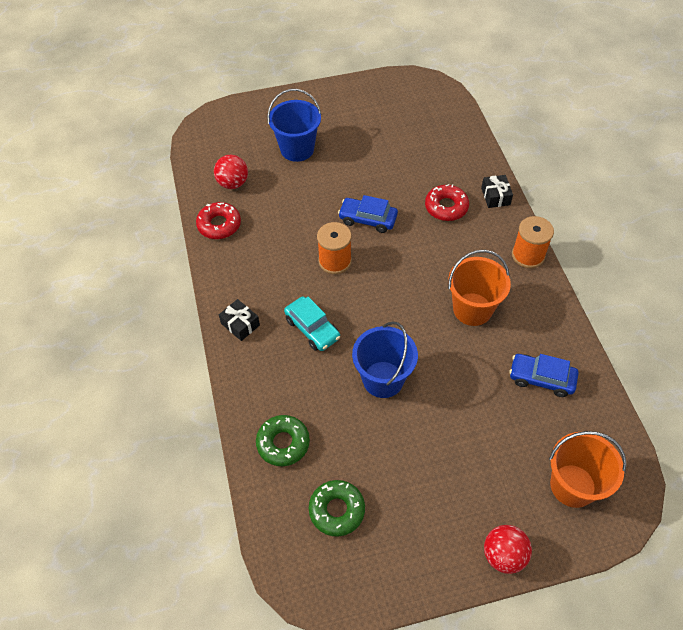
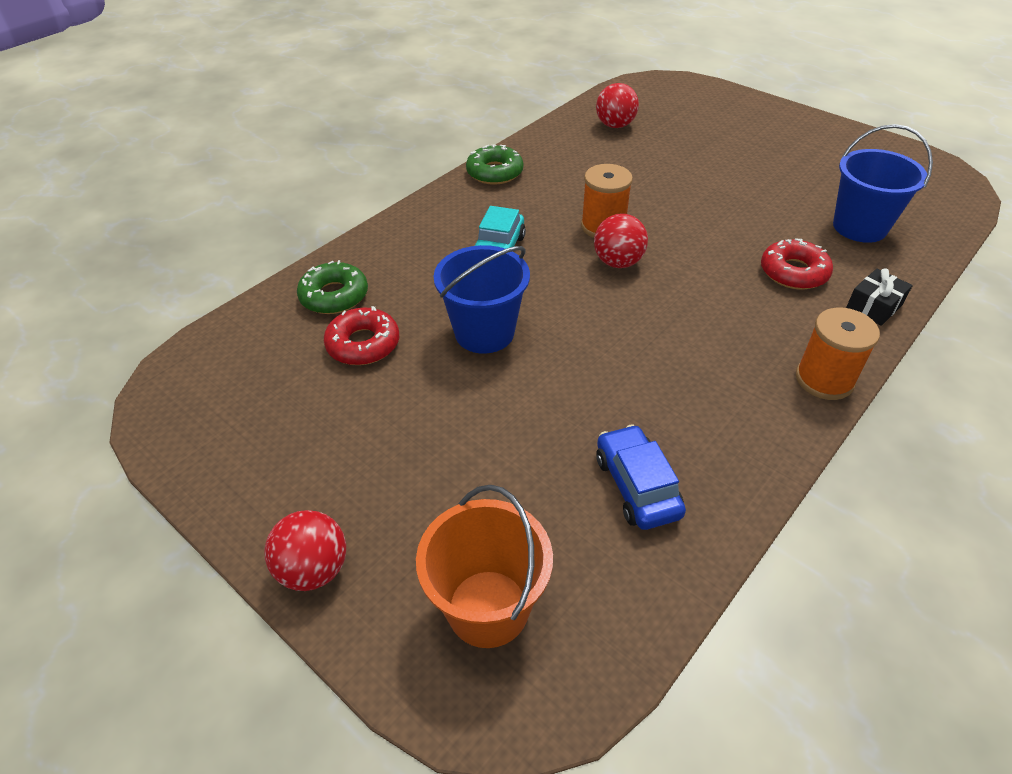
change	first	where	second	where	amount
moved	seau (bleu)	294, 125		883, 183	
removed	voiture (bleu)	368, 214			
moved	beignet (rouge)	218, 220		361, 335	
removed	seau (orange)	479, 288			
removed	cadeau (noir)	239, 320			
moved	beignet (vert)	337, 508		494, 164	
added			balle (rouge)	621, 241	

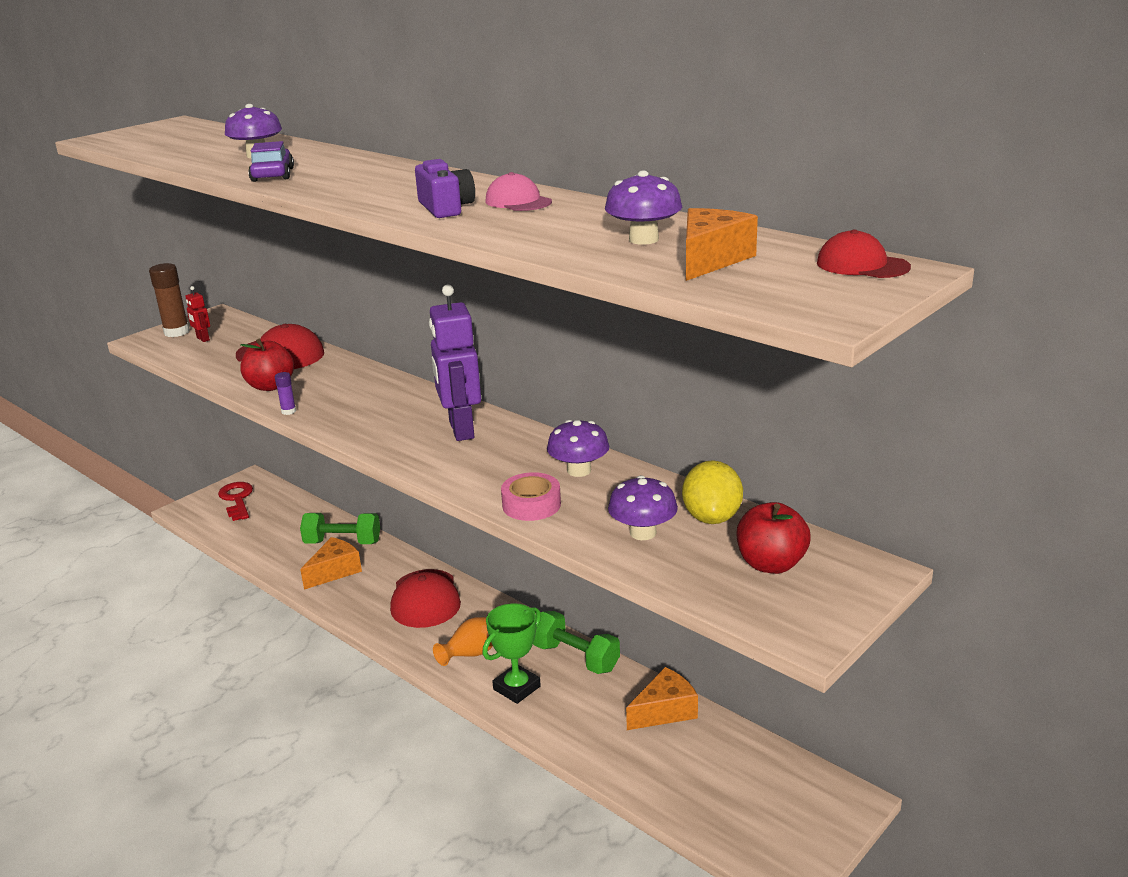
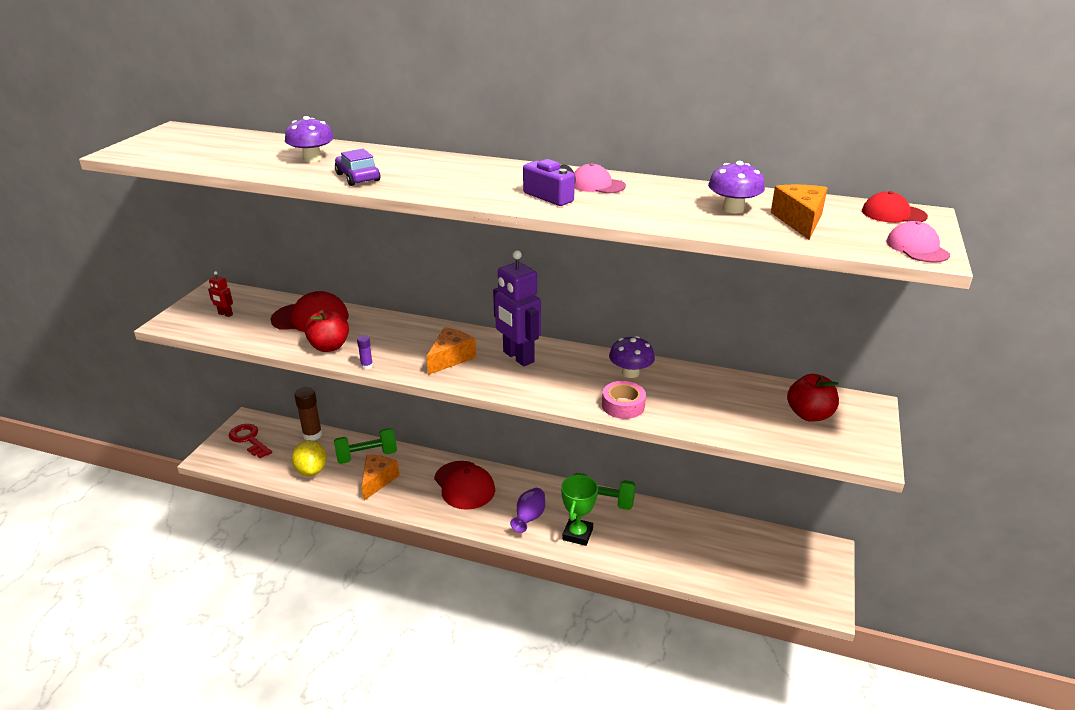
change	first	where	second	where	amount
moved	bâton de colle (marron)	169, 300		308, 414	
moved	citron (jaune)	712, 492		309, 458	
removed	champignon (violet)	643, 507			
recoloured	vase (orange)	463, 641	vase (violet)	527, 510	
moved	fromage (orange)	662, 698		451, 351	
added			casquette (rose)	918, 242	

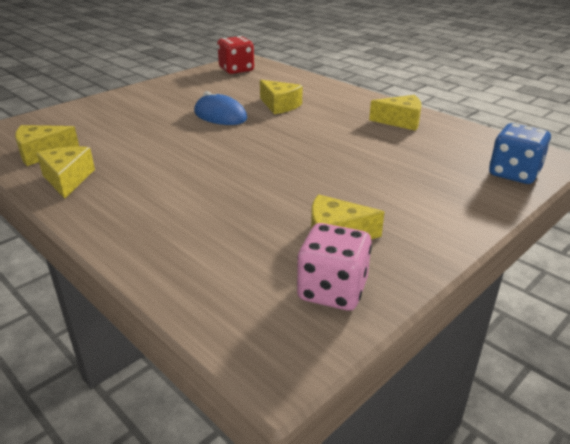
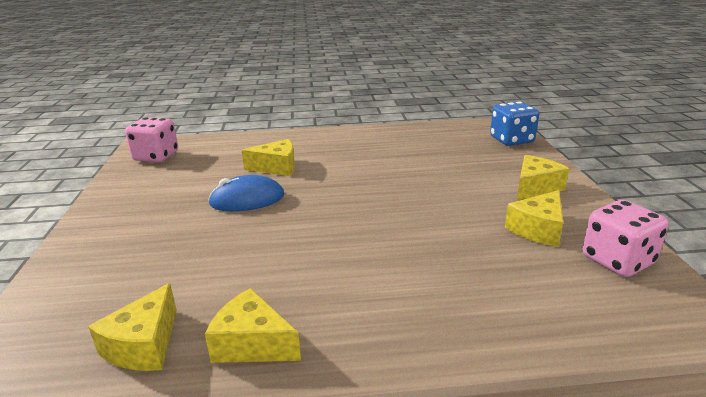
change	first	where	second	where	amount
recoloured	dé (rouge)	235, 55	dé (rose)	151, 139	
moved	fromage (jaune)	395, 113		543, 177	

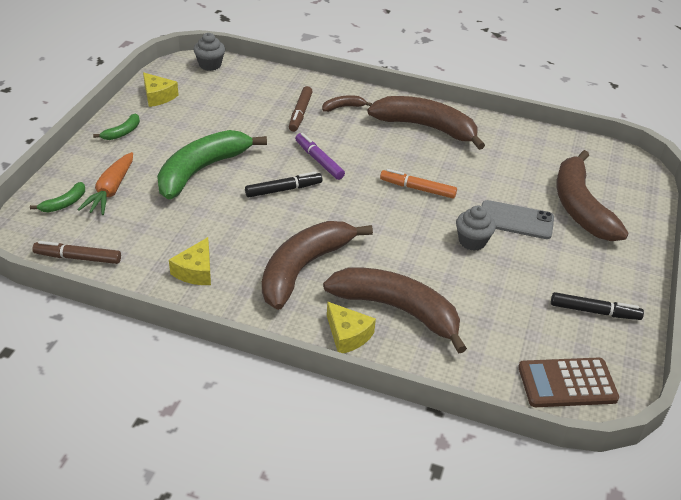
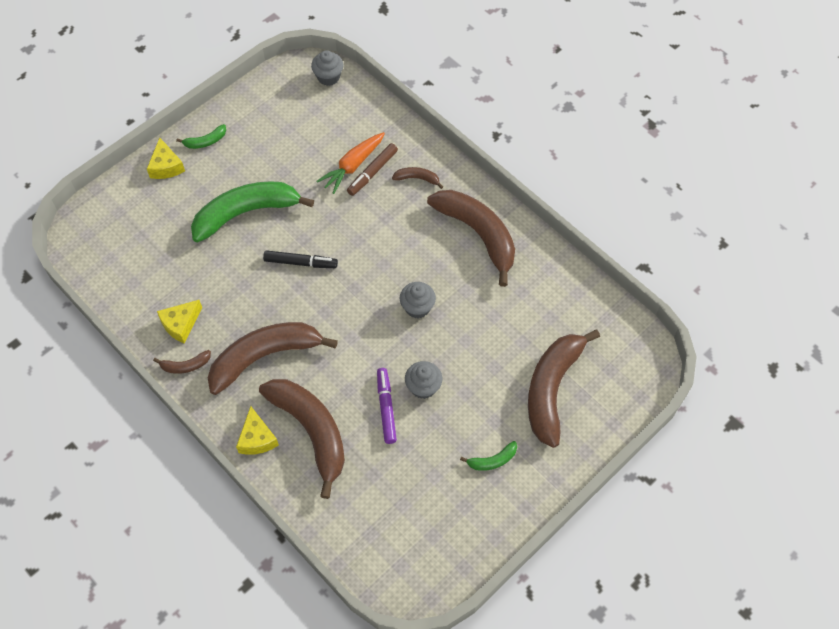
change	first	where	second	where	amount
moved	fromage (jaune)	161, 90		166, 158	
moved	feutre (violet)	320, 156		387, 406	
moved	carotte (orange)	105, 183		350, 163	
replaced	feutre (orange)	418, 183	muffin (gris)	418, 300	
moved	banane (vert)	57, 197		488, 456	
removed	téléphone (gris)	518, 219			
removed	feutre (marron)	76, 252			
removed	feutre (noir)	597, 306			
removed	calculatrice (marron)	568, 382			
added			banane (marron)	182, 362	

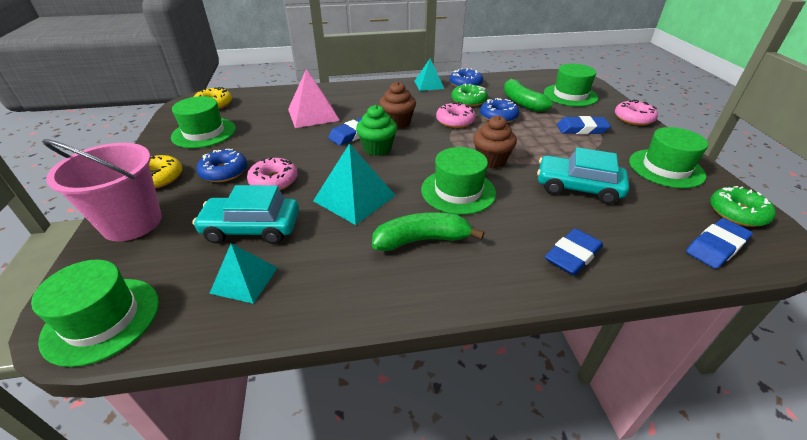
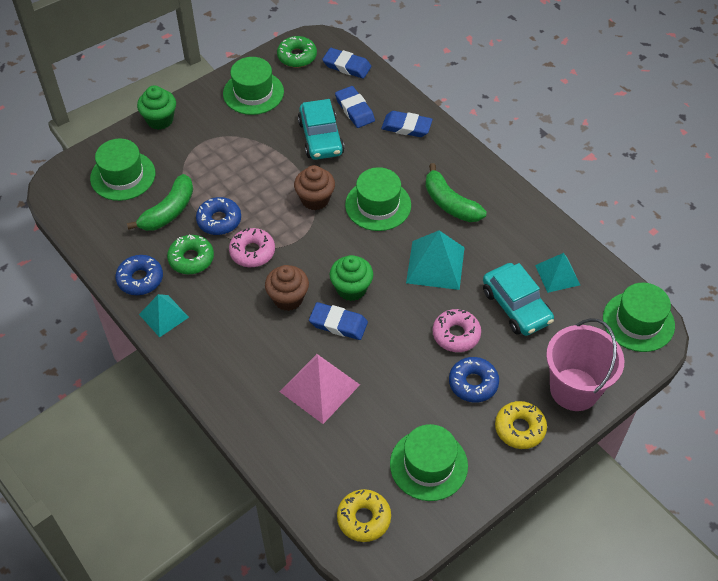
change	first	where	second	where	amount
replaced	beignet (rose)	636, 112	muffin (vert)	156, 107	
moved	gomme (bleu)	584, 125		355, 107	

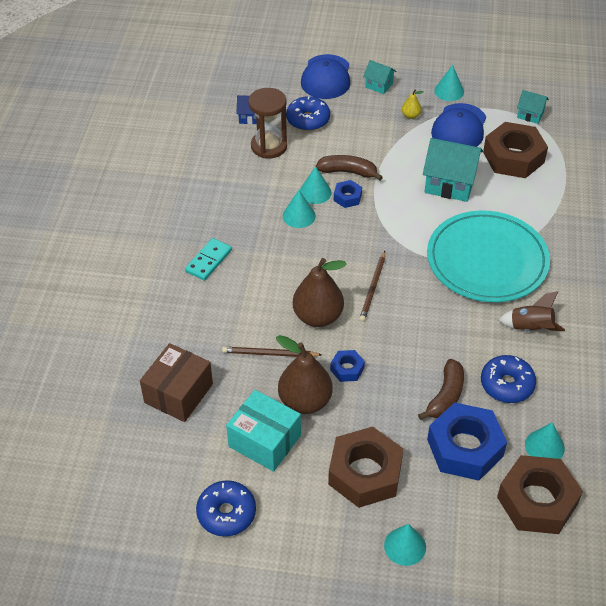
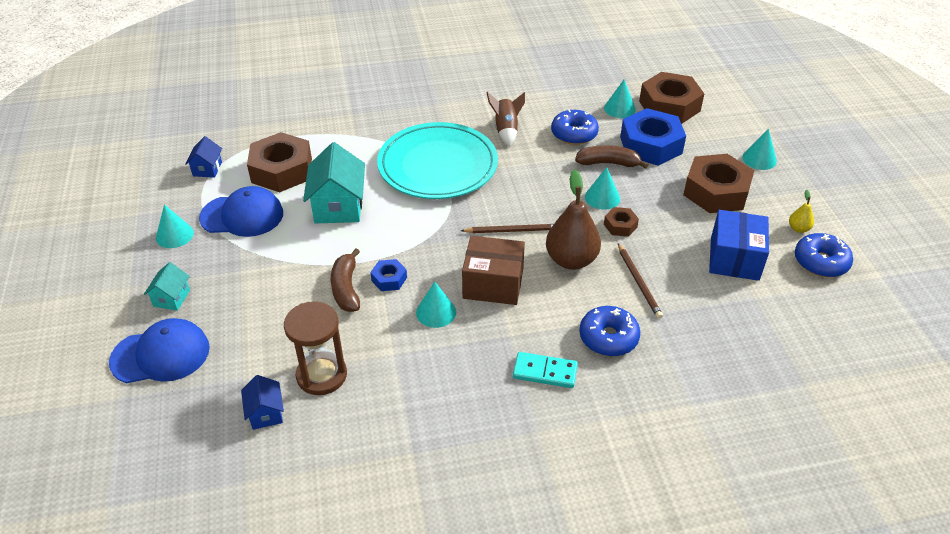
change	first	where	second	where	amount
moved	poire (jaune)	413, 104		801, 211	
recoloured	maison (turquoise)	533, 107	maison (bleu)	203, 157	
moved	beignet (bleu)	308, 113		609, 331	
moved	cône (turquoise)	316, 185		602, 188	
removed	poire (marron)	304, 374			
moved	boîte (marron)	176, 382		493, 270	
recoloured	écrou (bleu)	347, 366	écrou (marron)	621, 222	
recoloured	boîte (turquoise)	263, 431	boîte (bleu)	739, 245	

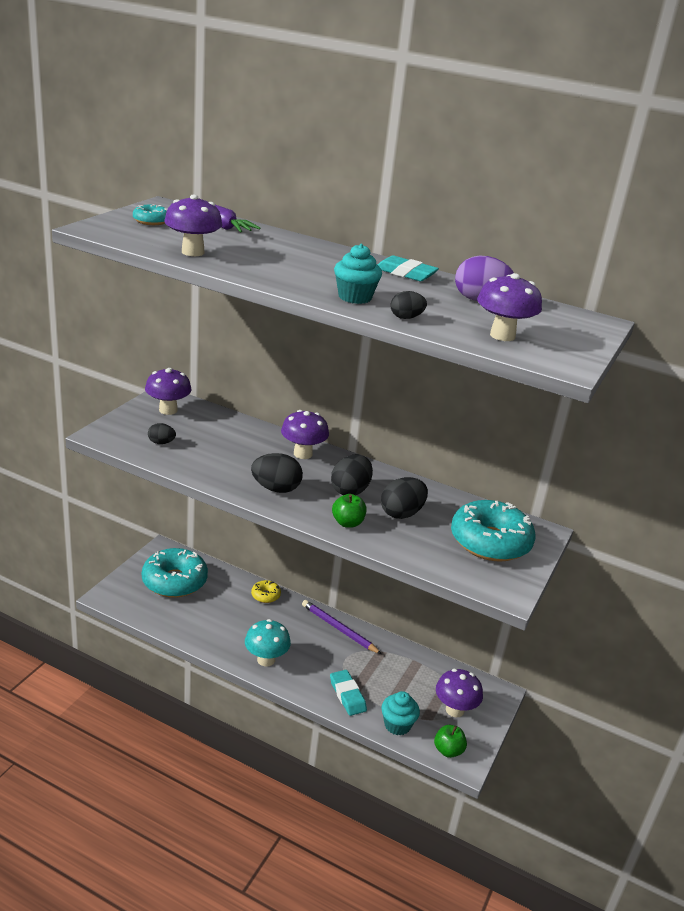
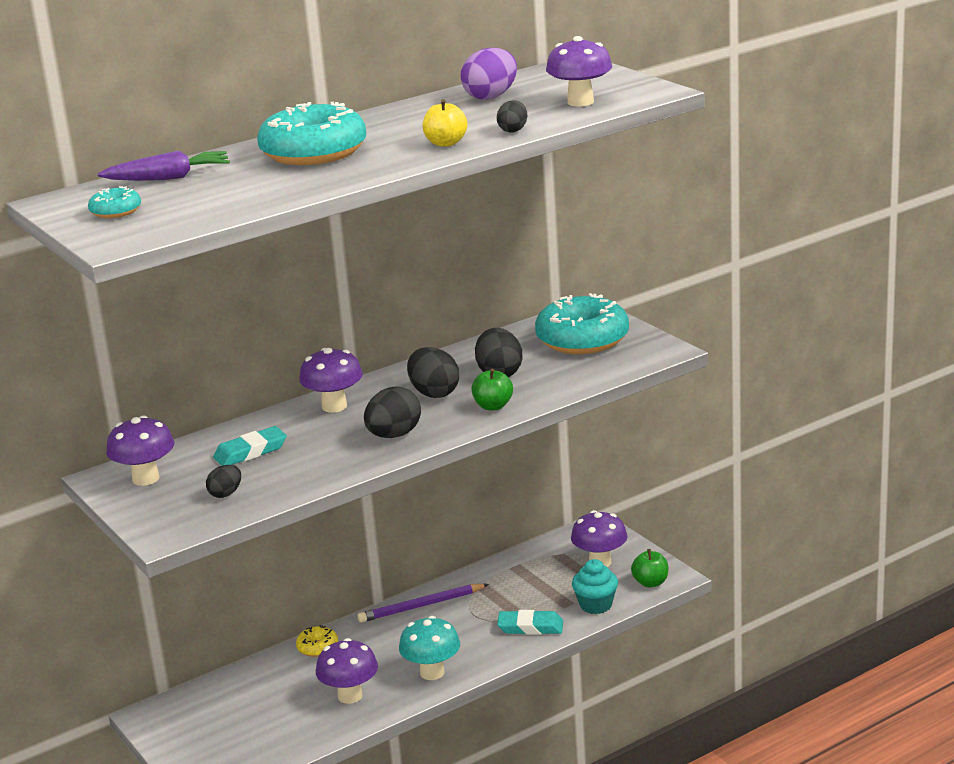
change	first	where	second	where	amount
moved	champignon (violet)	193, 225		347, 671	
replaced	muffin (turquoise)	358, 274	pomme (jaune)	445, 123	
moved	gomme (turquoise)	408, 268		250, 446	
moved	beignet (turquoise)	175, 573		311, 133	

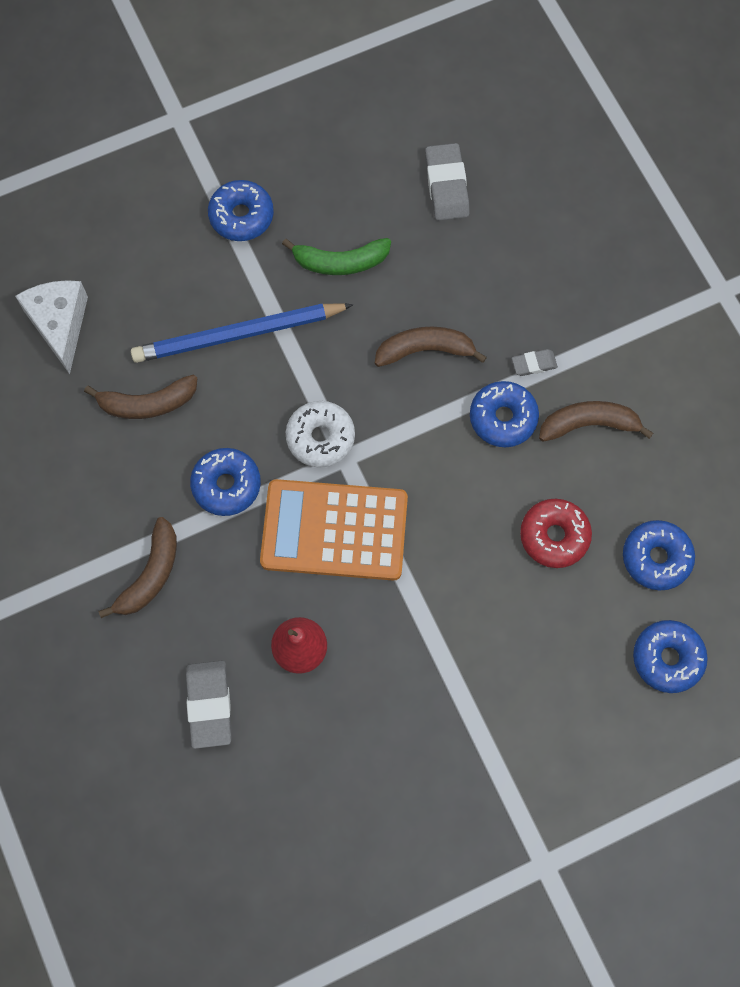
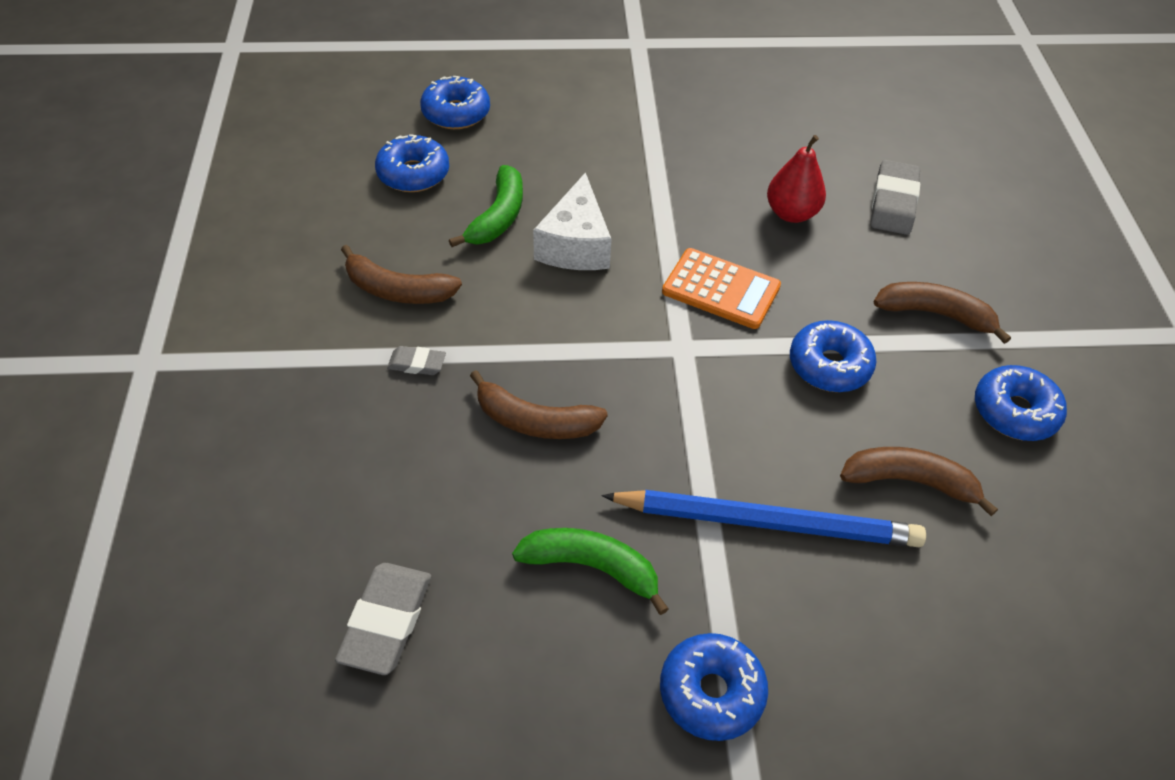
change	first	where	second	where	amount
moved	fromage (blanc)	51, 327		572, 221	
moved	beignet (bleu)	504, 414		1021, 403	
removed	beignet (blanc)	320, 434			
resized	calculatrice (orange)	334, 530		721, 288	x0.65
replaced	beignet (rouge)	556, 533	banane (vert)	486, 206	
turned	banane (marron)	137, 567		942, 313	60 degrees clockwise

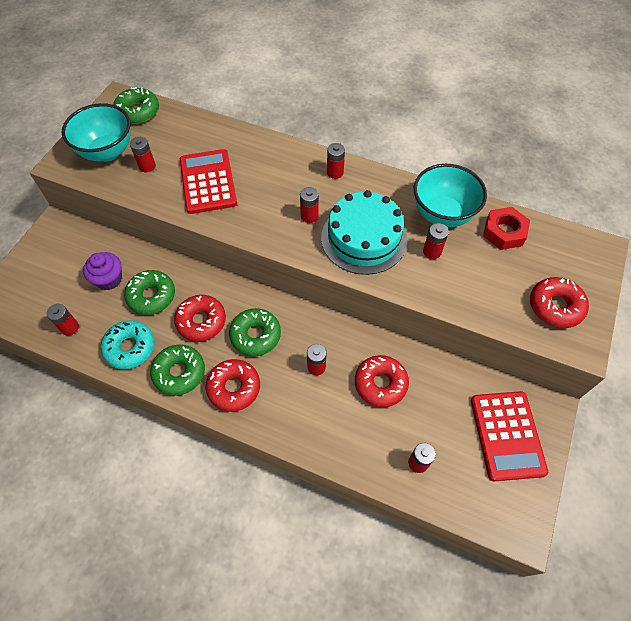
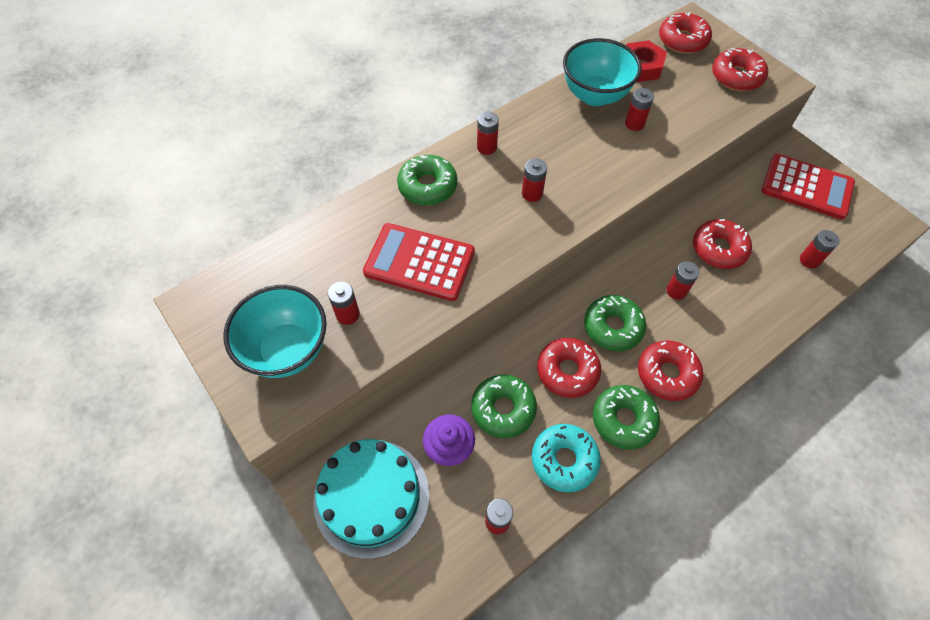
change	first	where	second	where	amount
moved	beignet (vert)	136, 105		427, 180	
moved	gâteau (turquoise)	364, 232		371, 499	
added			beignet (rouge)	685, 33	

